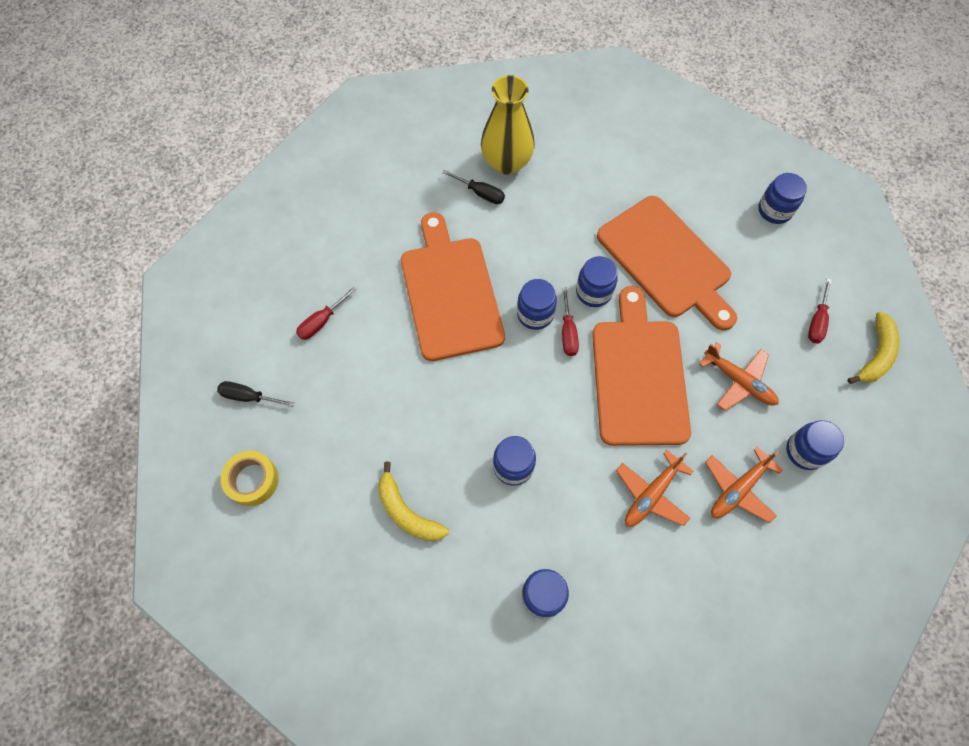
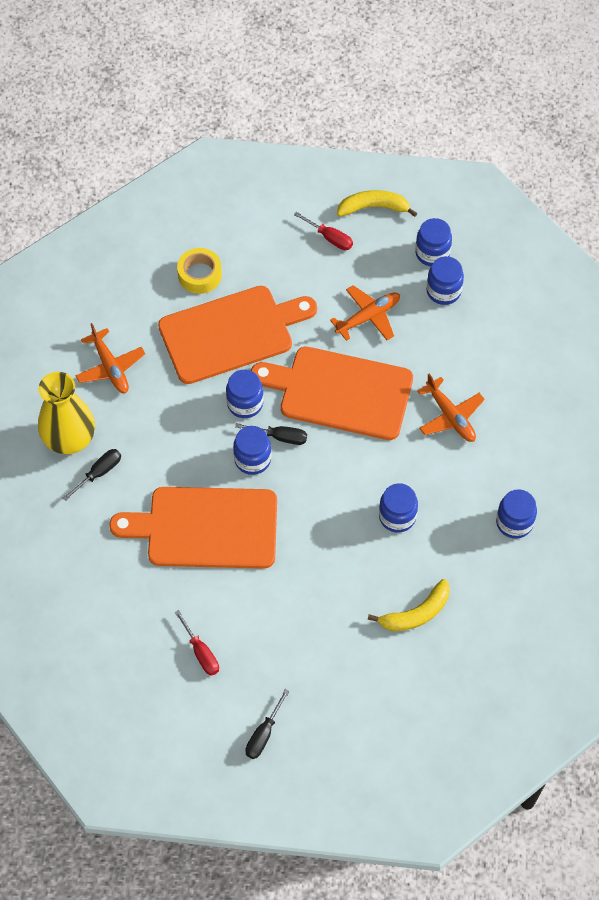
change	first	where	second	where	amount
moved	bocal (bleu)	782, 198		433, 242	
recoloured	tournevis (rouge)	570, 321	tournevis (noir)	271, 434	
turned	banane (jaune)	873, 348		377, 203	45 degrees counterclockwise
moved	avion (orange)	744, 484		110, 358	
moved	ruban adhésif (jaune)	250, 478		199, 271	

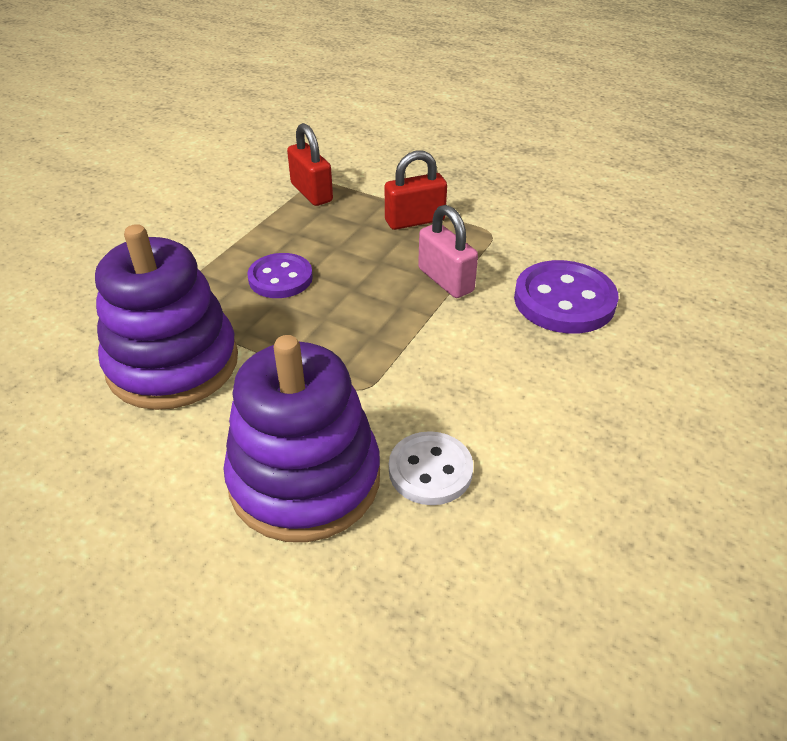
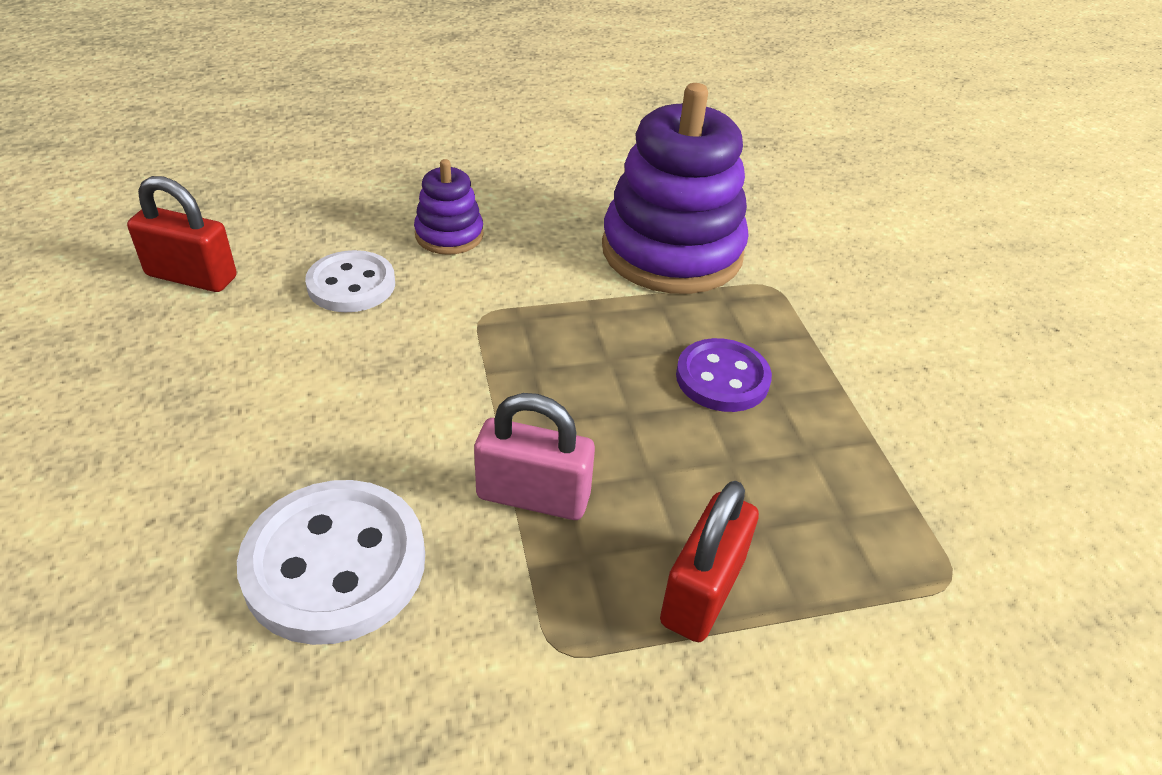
change	first	where	second	where	amount
moved	cadenas (rouge)	310, 164		182, 234	
recoloured	bouton (violet)	566, 297	bouton (blanc)	331, 562	
resized	jouet à empiler (violet)	301, 438		449, 207	x0.48

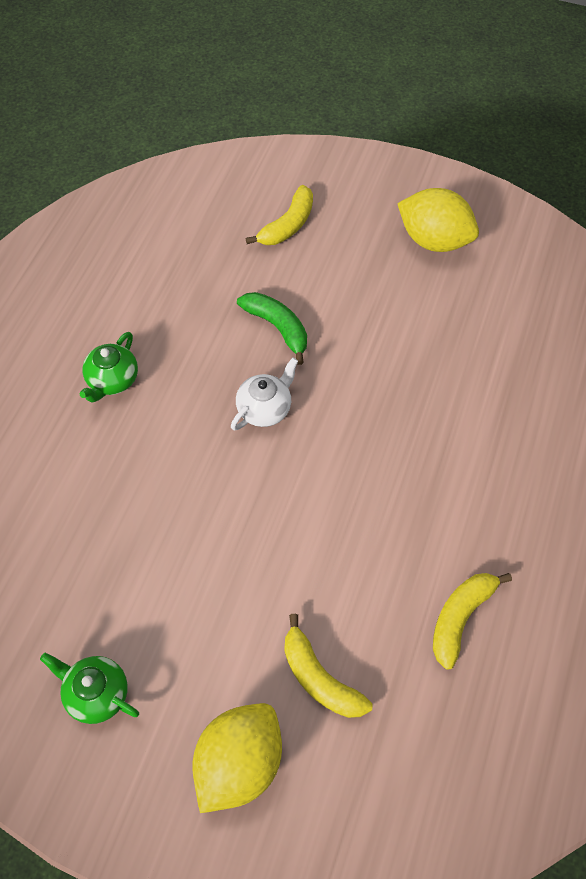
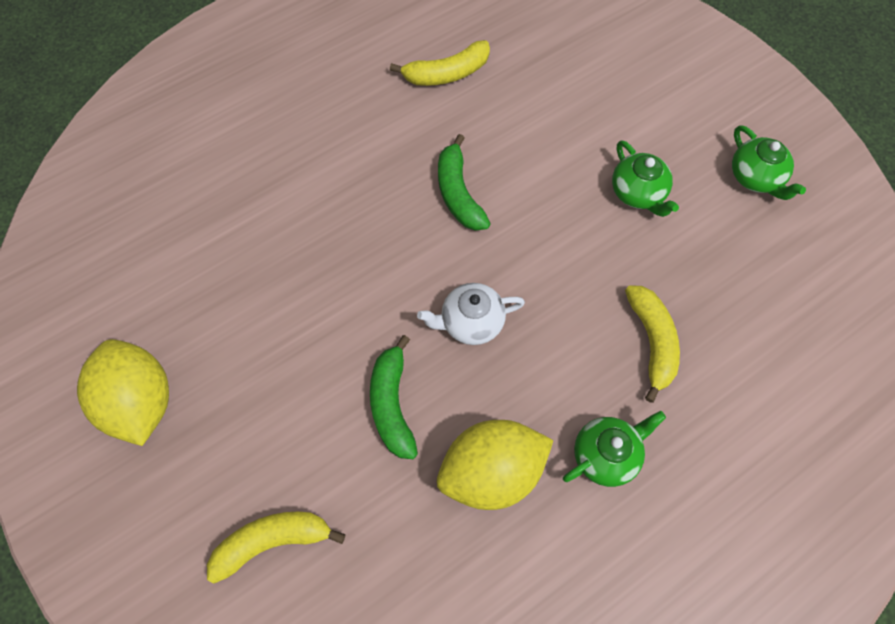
change	first	where	second	where	amount
moved	banane (jaune)	328, 666		652, 344	
moved	citron (jaune)	237, 758		495, 465	
added			banane (vert)	464, 182	
added			théière (vert)	645, 178	

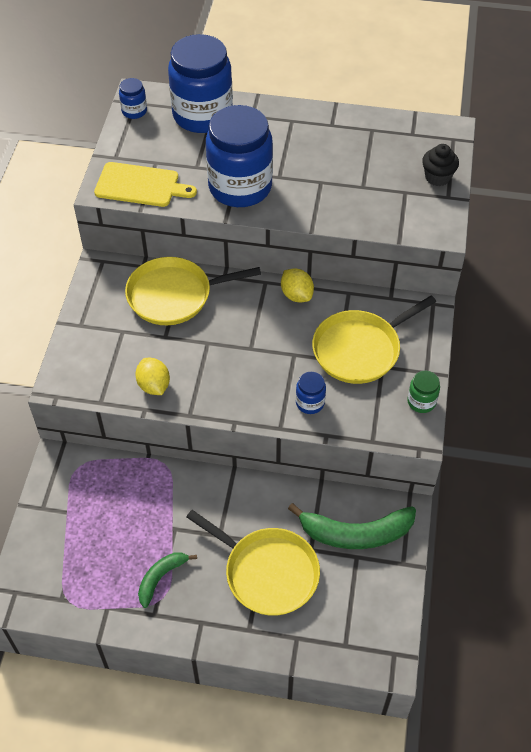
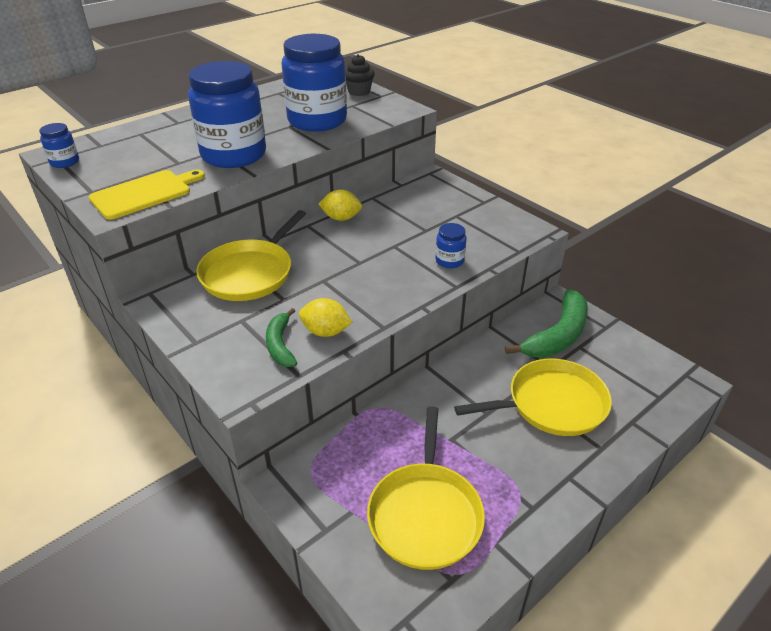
change	first	where	second	where	amount
moved	bocal (bleu)	200, 83		314, 83	
moved	poêle (jaune)	374, 340		426, 488	
removed	bocal (vert)	423, 392			
moved	banane (vert)	167, 580		281, 337	

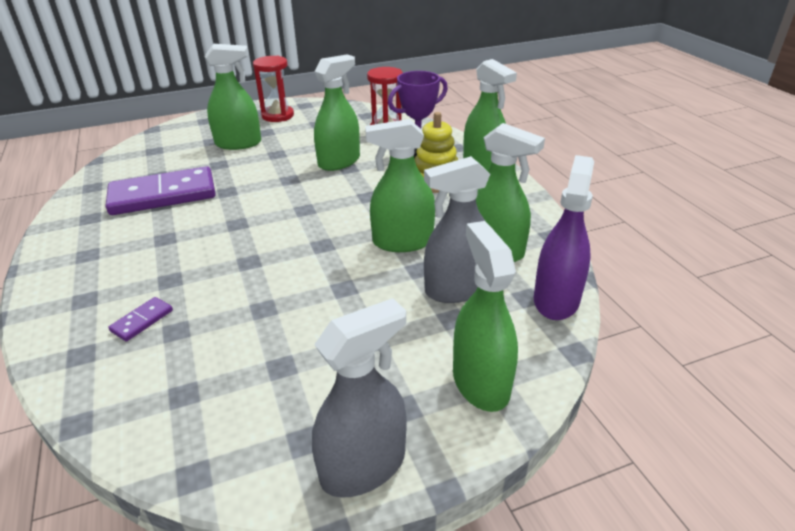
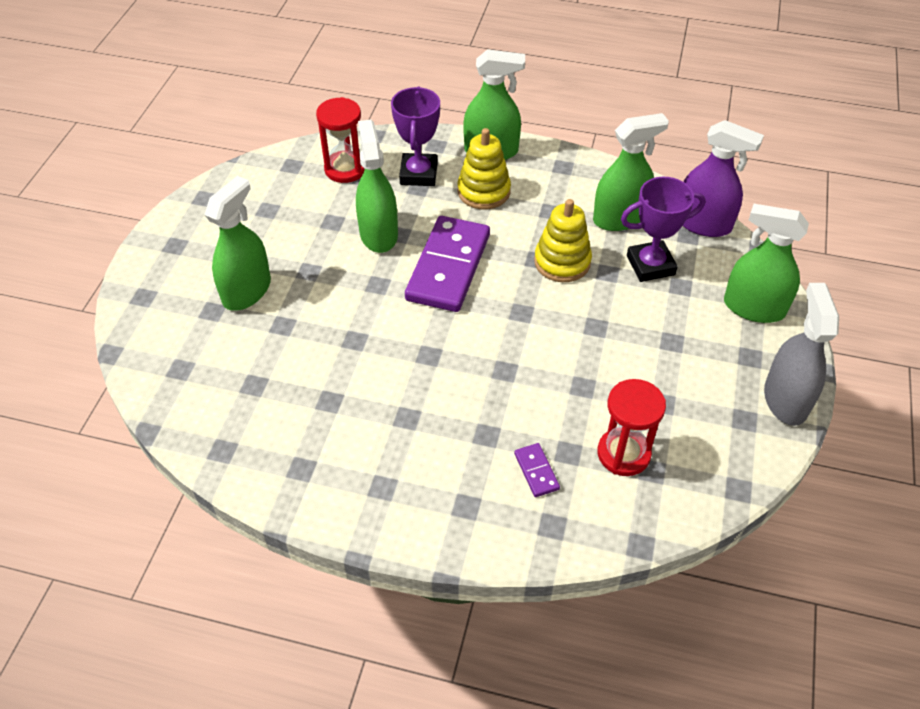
change	first	where	second	where	amount
moved	sablier (rouge)	273, 89		632, 427	
replaced	vaporisateur (vert)	400, 185	jouet à empiler (jaune)	563, 240	
turned	vaporisateur (violet)	564, 237		723, 178	150 degrees clockwise
replaced	vaporisateur (gris)	457, 229	trophée (violet)	663, 229	
moved	domino (violet)	161, 190		447, 264	

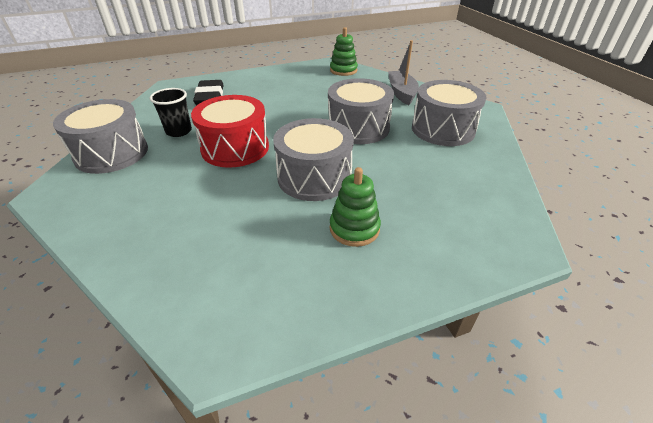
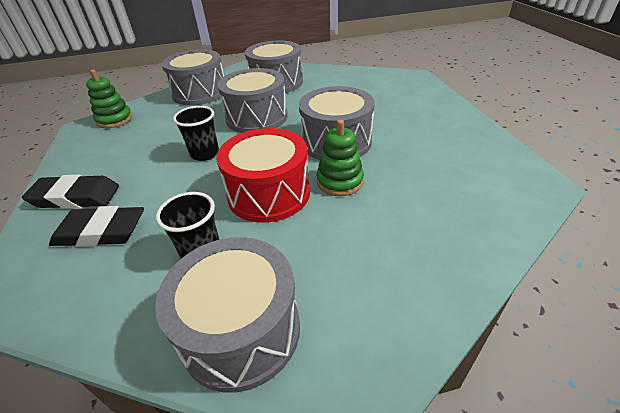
change	first	where	second	where	amount
replaced	bateau (gris)	403, 72	tambour (gris)	193, 77	
moved	jouet à empiler (vert)	355, 207		340, 158	
added			gobelet (noir)	196, 133	
added			gomme (noir)	70, 192	

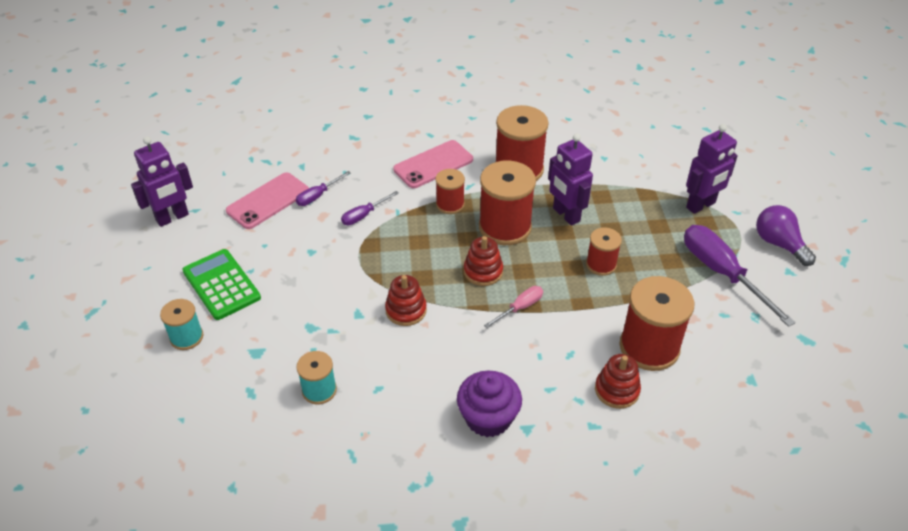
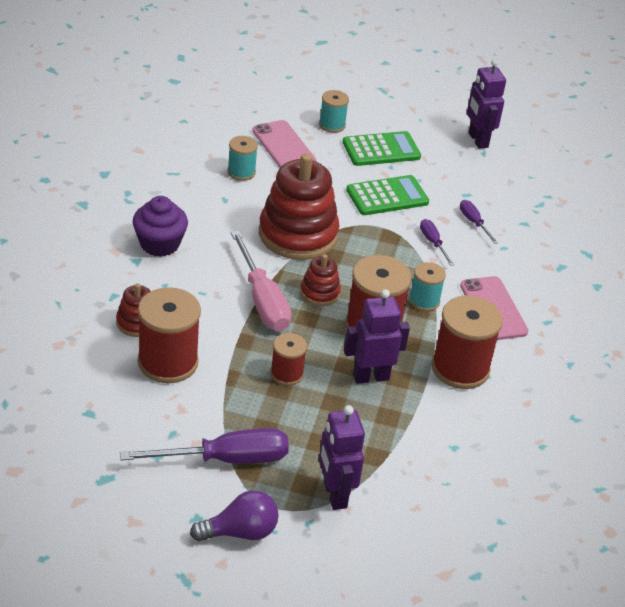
change	first	where	second	where	amount
recoloured	bobine (rouge)	450, 191	bobine (turquoise)	427, 286	
moved	téléphone (rose)	267, 200		284, 144	
resized	jouet à empiler (rouge)	406, 300		299, 206	x2.08
resized	tournevis (rose)	513, 307		261, 281	x1.99
added			calculatrice (vert)	387, 195	

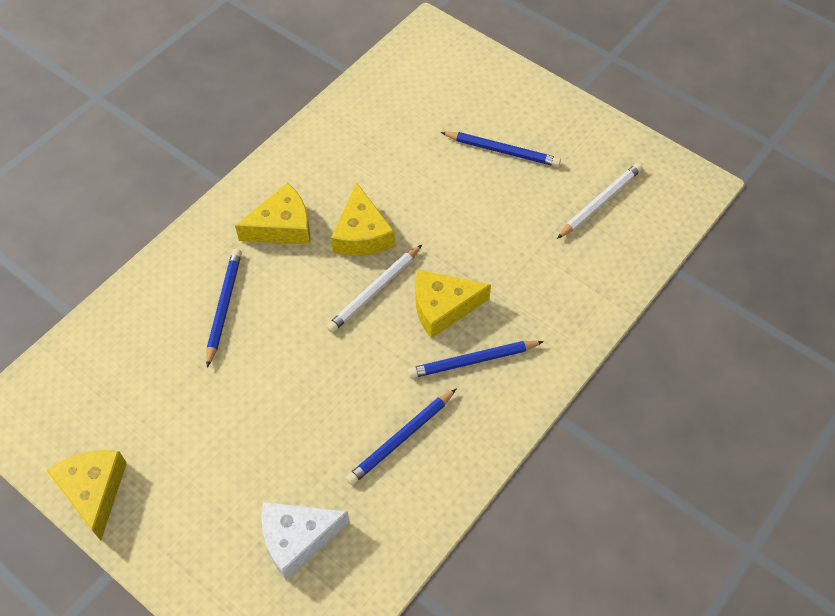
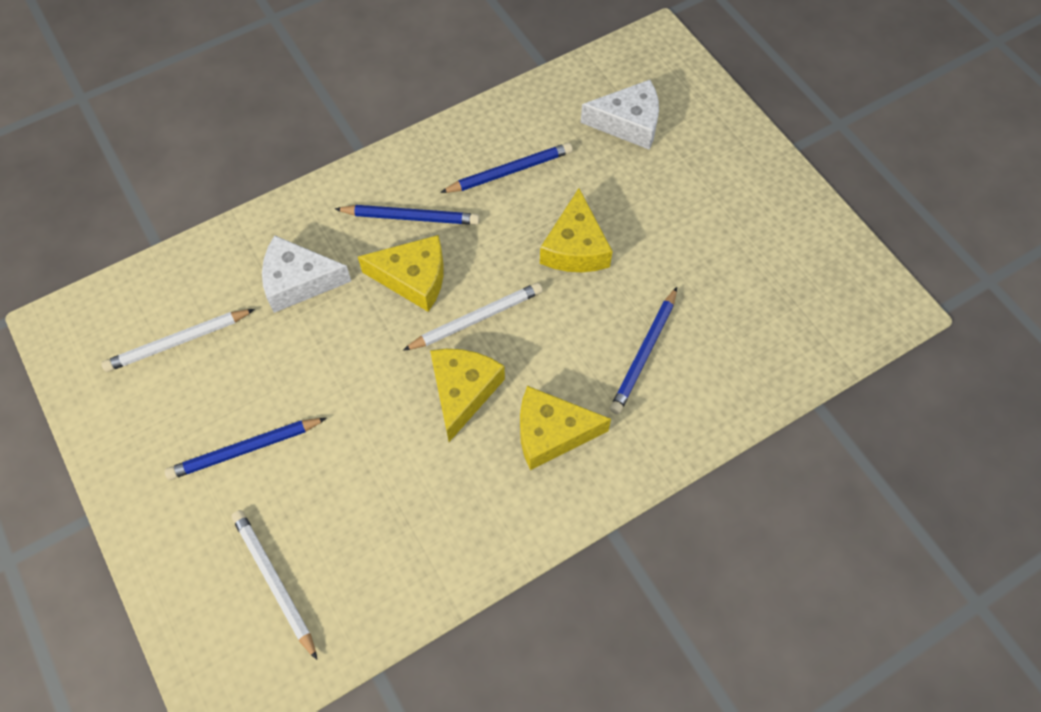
change	first	where	second	where	amount
turned	crayon (bleu)	500, 149		246, 449	60 degrees counterclockwise
moved	fromage (jaune)	86, 495		576, 230	
added			fromage (blanc)	306, 274	
added			crayon (blanc)	274, 585	

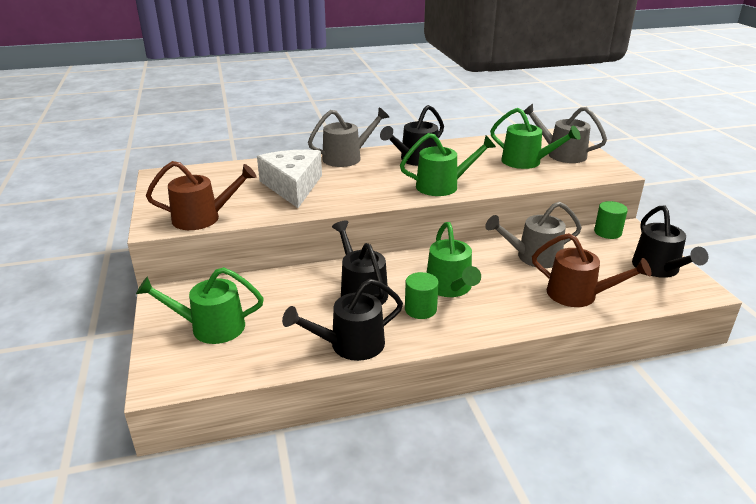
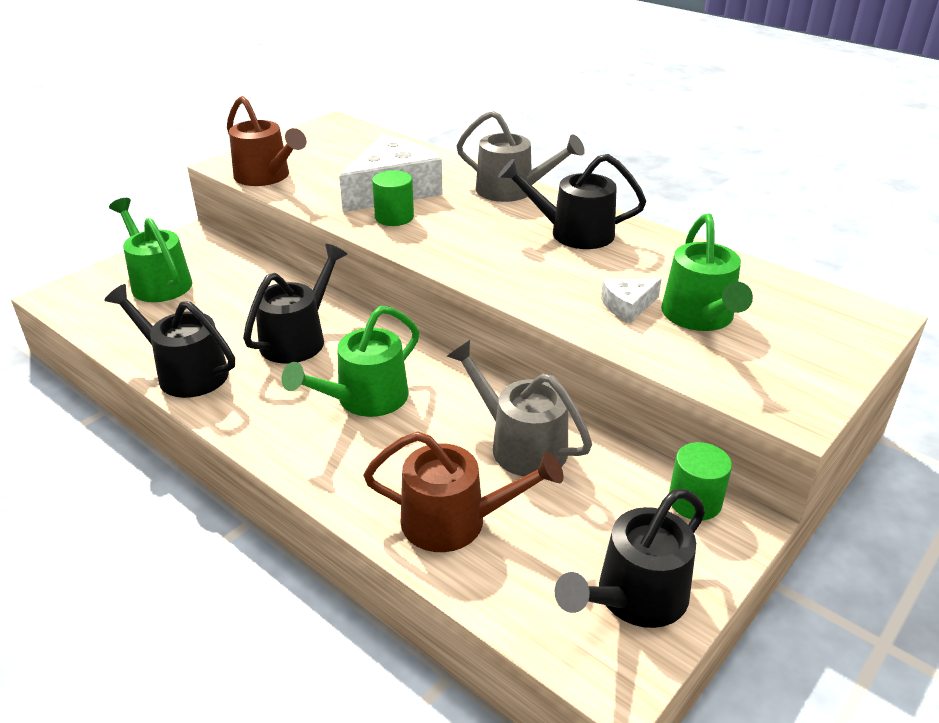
change	first	where	second	where	amount
removed	arrosoir (gris)	565, 133			
removed	arrosoir (vert)	448, 164			
turned	arrosoir (marron)	592, 270		463, 491	75 degrees counterclockwise
moved	cylindre (vert)	422, 295		393, 198	
added			fromage (blanc)	631, 301	

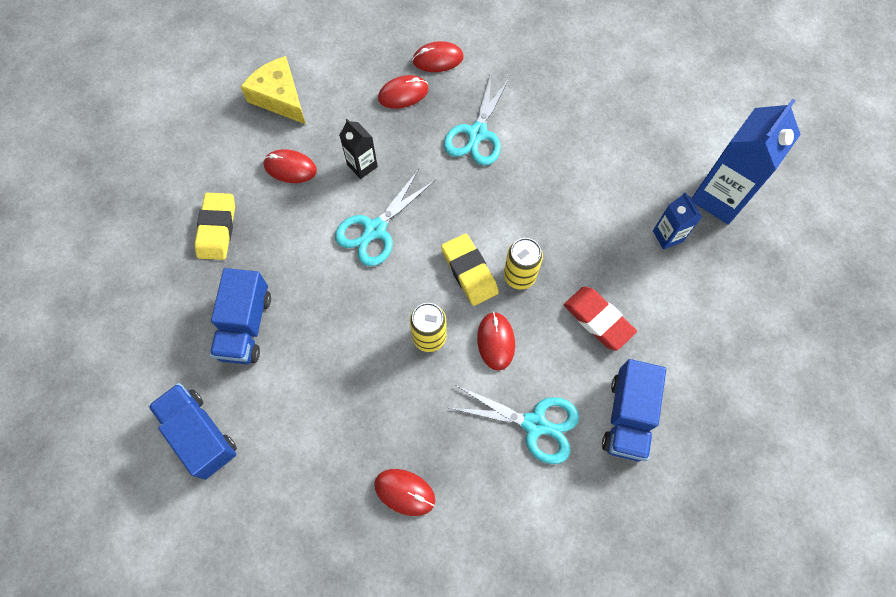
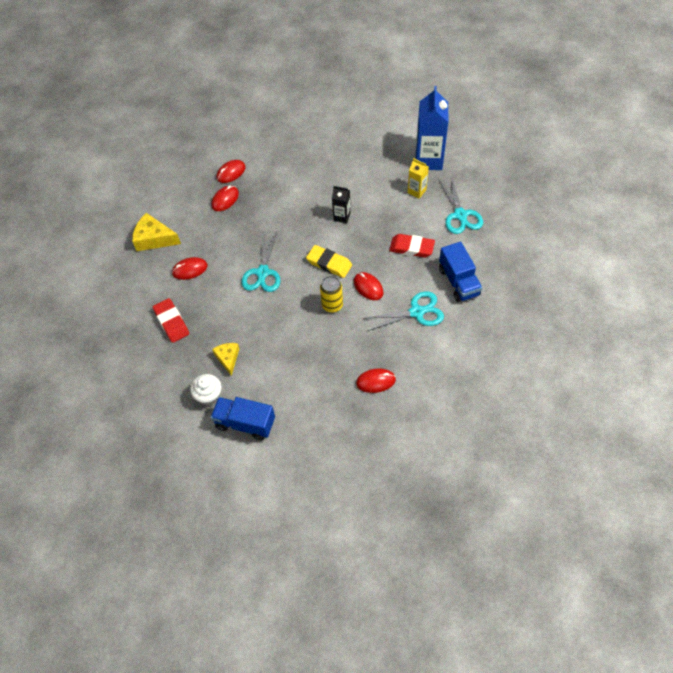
change	first	where	second	where	amount
moved	ciseaux (turquoise)	477, 118		461, 205	
moved	brique de lait (noir)	358, 149		341, 204	
recoloured	brique de lait (bleu)	677, 221	brique de lait (jaune)	418, 178	
recoloured	gomme (jaune)	214, 226	gomme (rouge)	171, 320	
removed	canette (jaune)	523, 263			
replaced	camion (bleu)	240, 316	fromage (jaune)	225, 359	
added			muffin (blanc)	206, 390	

